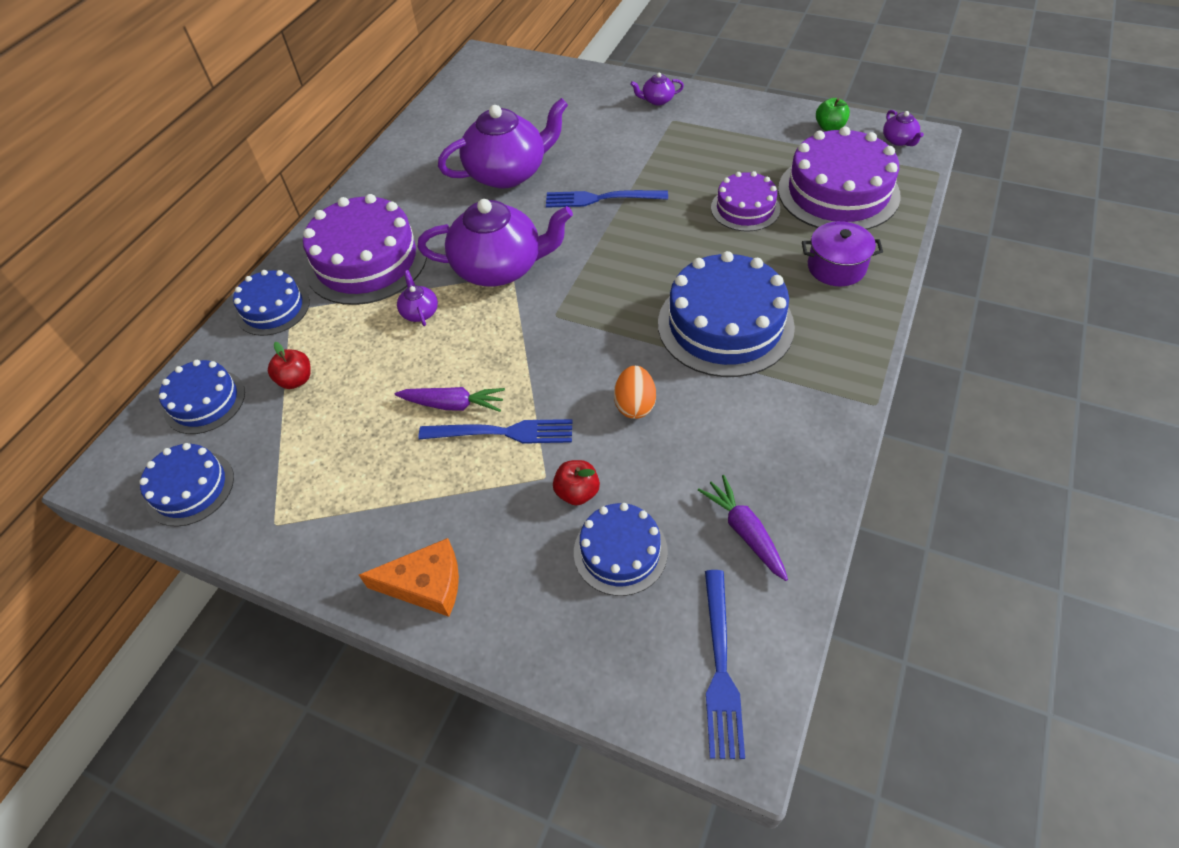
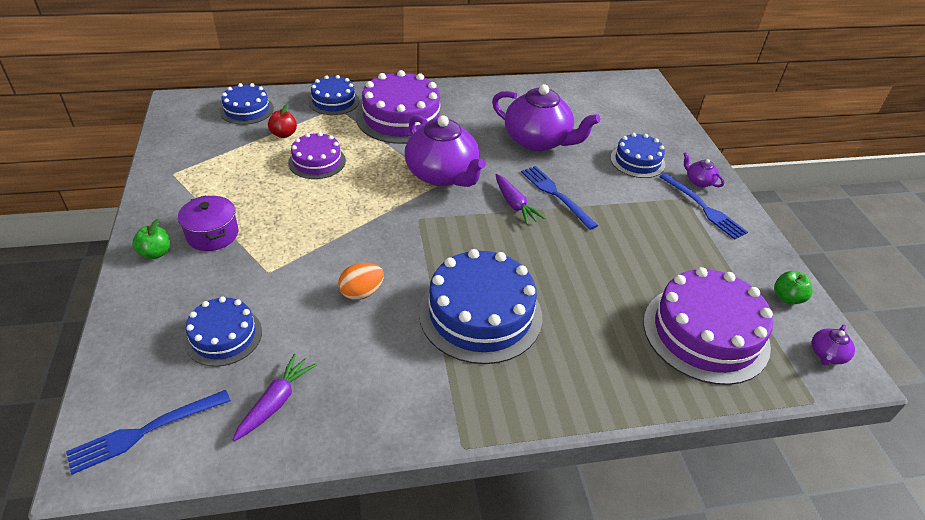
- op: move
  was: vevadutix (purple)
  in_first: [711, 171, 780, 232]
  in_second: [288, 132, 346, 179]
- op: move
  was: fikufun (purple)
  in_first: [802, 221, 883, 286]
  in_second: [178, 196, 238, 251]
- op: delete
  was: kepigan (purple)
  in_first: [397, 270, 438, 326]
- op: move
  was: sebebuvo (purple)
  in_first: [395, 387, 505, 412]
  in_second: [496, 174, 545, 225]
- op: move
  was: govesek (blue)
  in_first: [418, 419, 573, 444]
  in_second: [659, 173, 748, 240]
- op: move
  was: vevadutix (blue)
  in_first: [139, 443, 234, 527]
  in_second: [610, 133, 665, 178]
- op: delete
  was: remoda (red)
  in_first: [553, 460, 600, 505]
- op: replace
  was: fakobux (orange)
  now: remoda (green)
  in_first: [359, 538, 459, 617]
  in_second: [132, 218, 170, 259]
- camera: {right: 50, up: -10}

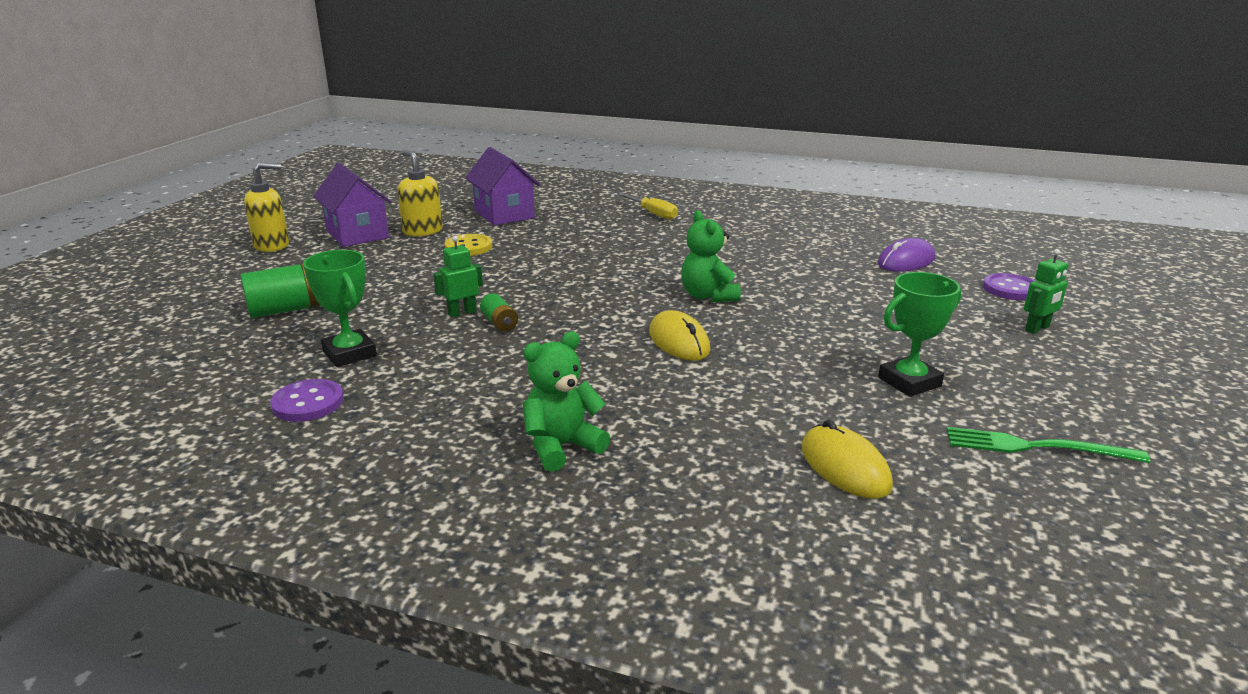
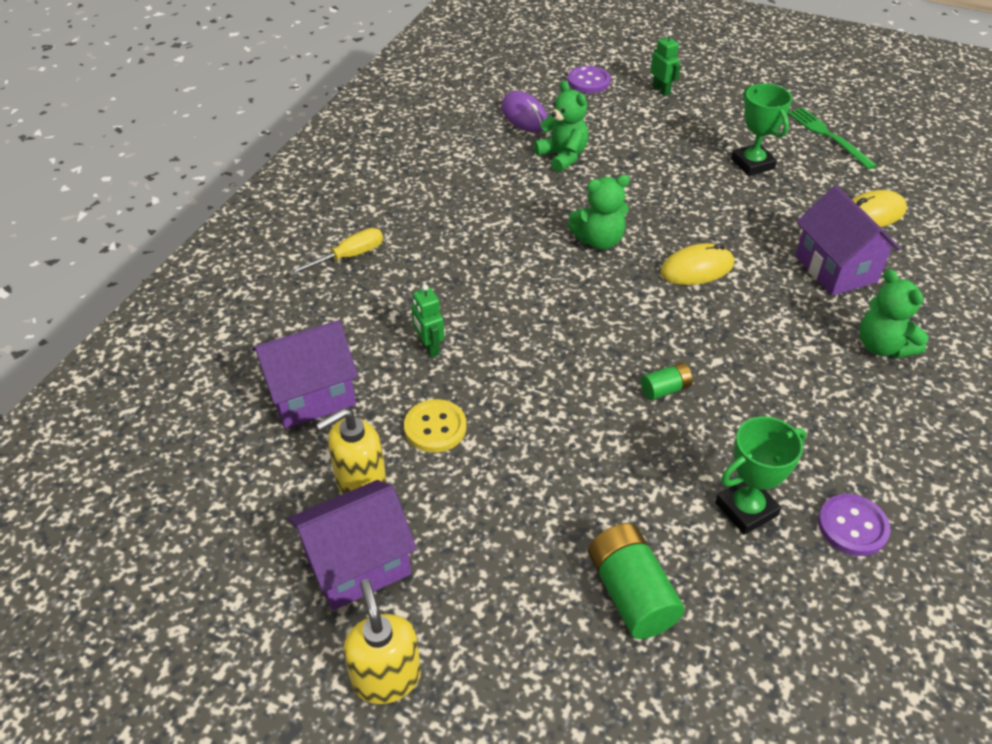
- op: move
  was: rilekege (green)
  in_first: [433, 236, 483, 317]
  in_second: [411, 284, 444, 358]
- op: rotate
  was: govesek (green)
  in_first: [947, 427, 1150, 463]
  in_second: [788, 107, 877, 170]
  clockwise: 135
- op: insert
  now: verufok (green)
  in_second: [534, 81, 589, 172]
- op: insert
  now: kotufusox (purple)
  in_second: [795, 185, 901, 296]
- camera: {right: -85, up: 20}

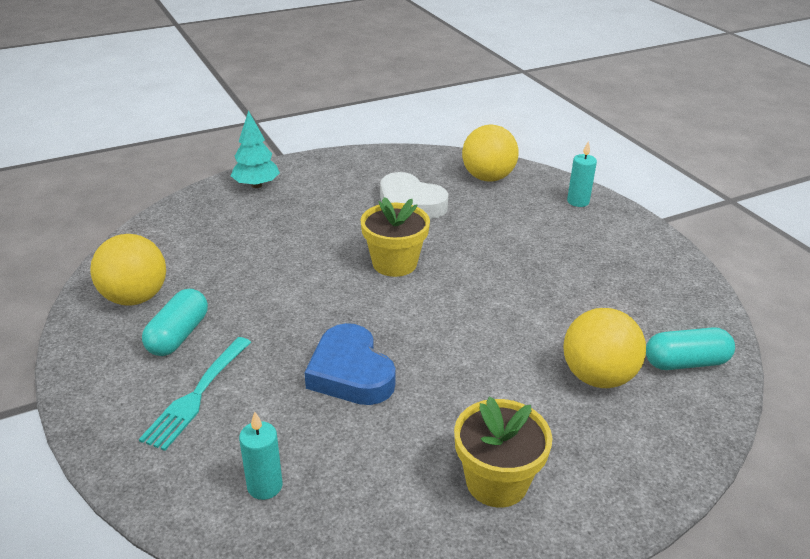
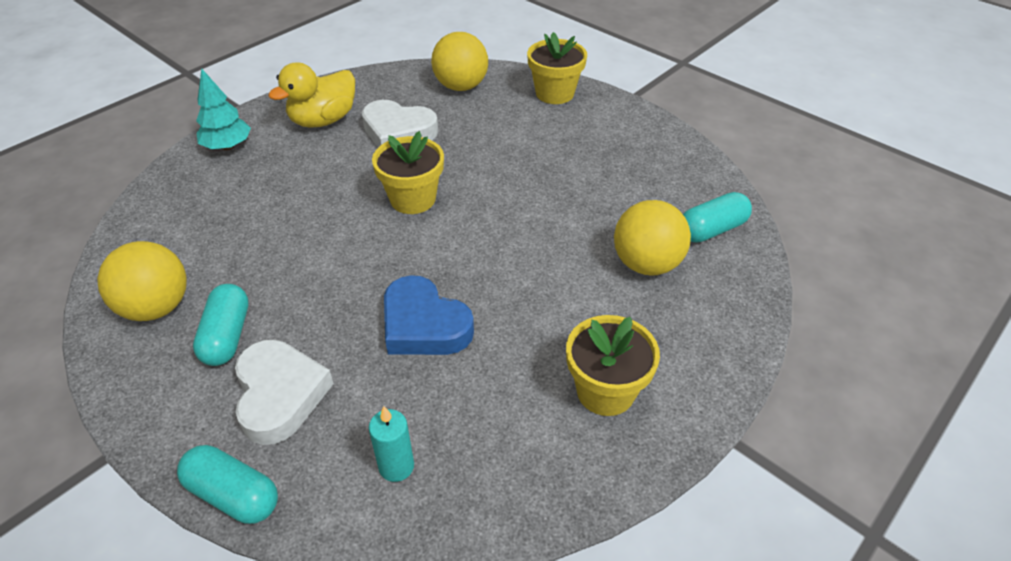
- op: replace
  was: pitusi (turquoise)
  now: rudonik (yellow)
  in_first: [567, 141, 597, 207]
  in_second: [527, 32, 587, 104]
- op: replace
  was: govesek (turquoise)
  now: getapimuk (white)
  in_first: [139, 337, 251, 451]
  in_second: [235, 340, 334, 445]
- op: insert
  now: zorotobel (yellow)
  in_second: [268, 62, 355, 127]
- op: insert
  now: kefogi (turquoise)
  in_second: [177, 445, 278, 524]
- camera: {right: -20, up: 10}

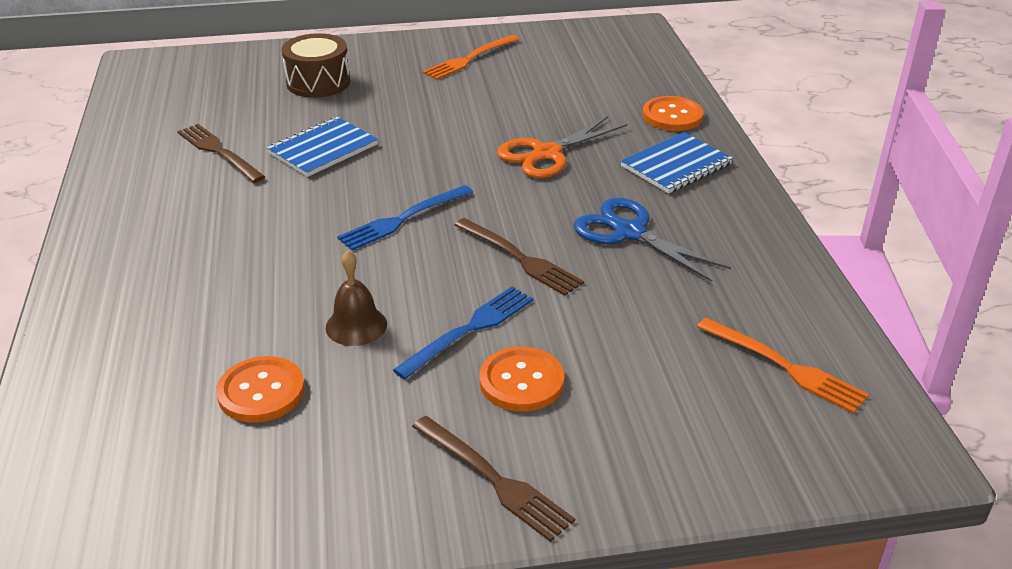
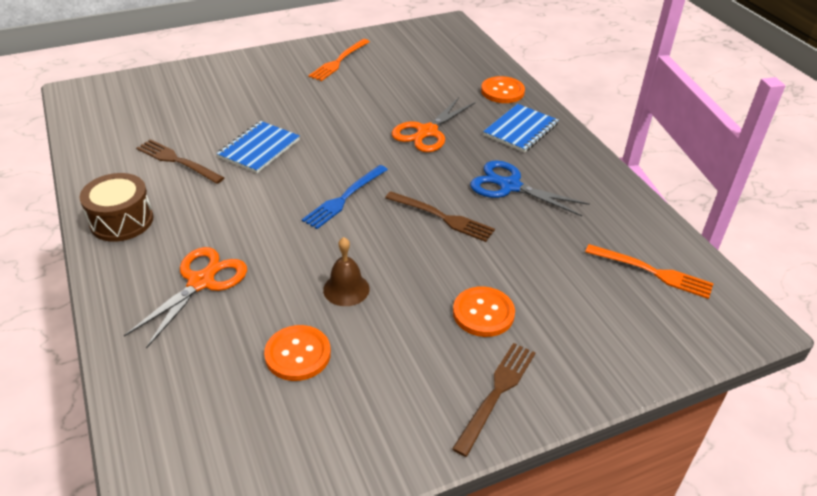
- op: move
  was: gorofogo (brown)
  in_first: [282, 33, 350, 98]
  in_second: [79, 173, 153, 242]
- op: delete
  was: govesek (blue)
  in_first: [393, 286, 533, 379]
- op: rotate
  was: govesek (brown)
  in_first: [412, 416, 575, 542]
  in_second: [452, 343, 535, 457]
  clockwise: -90
- op: insert
  now: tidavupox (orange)
  in_second: [124, 247, 247, 349]
- camera: {right: -15, up: 5}

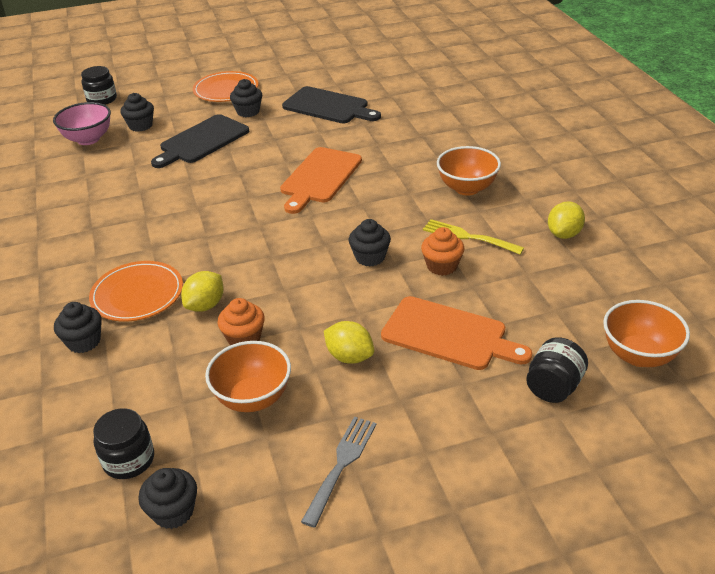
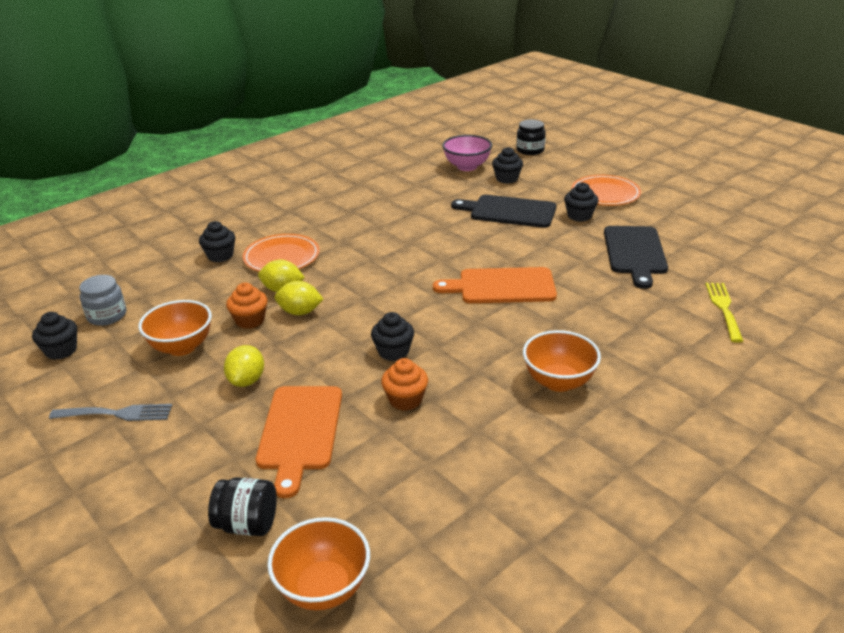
- op: move
  was: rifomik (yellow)
  in_first: [548, 201, 585, 239]
  in_second: [275, 281, 324, 315]
- op: move
  was: govesek (yellow)
  in_first: [423, 219, 524, 255]
  in_second: [705, 283, 743, 343]
- op: recolor
  was: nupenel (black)
  now: nupenel (grey)
  in_first: [93, 408, 154, 479]
  in_second: [79, 275, 126, 326]
- camera: {right: 65, up: -5}

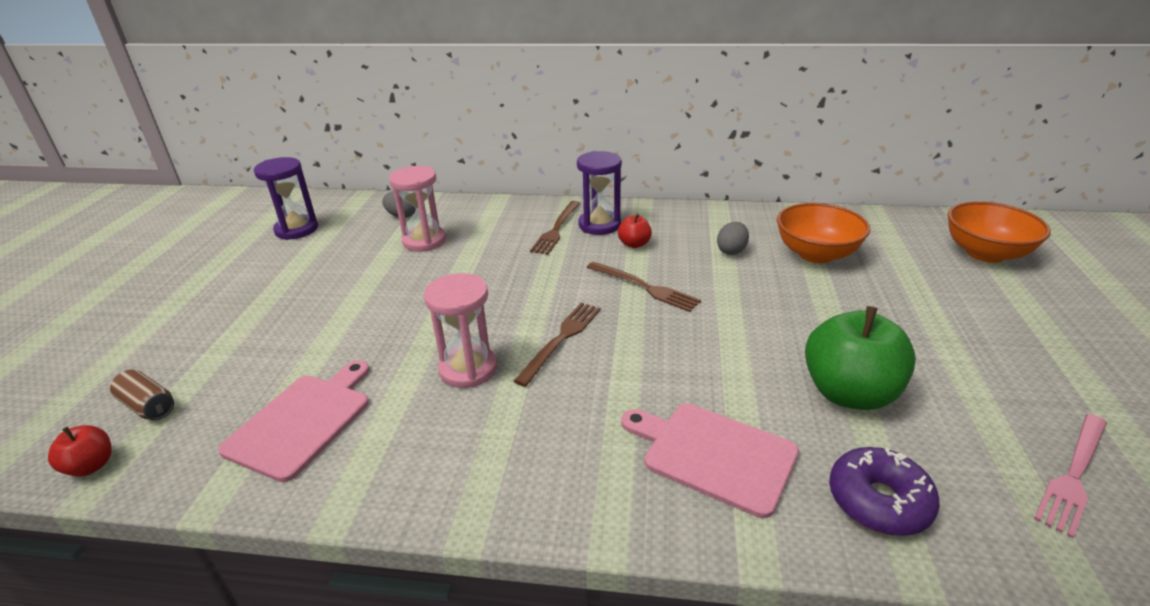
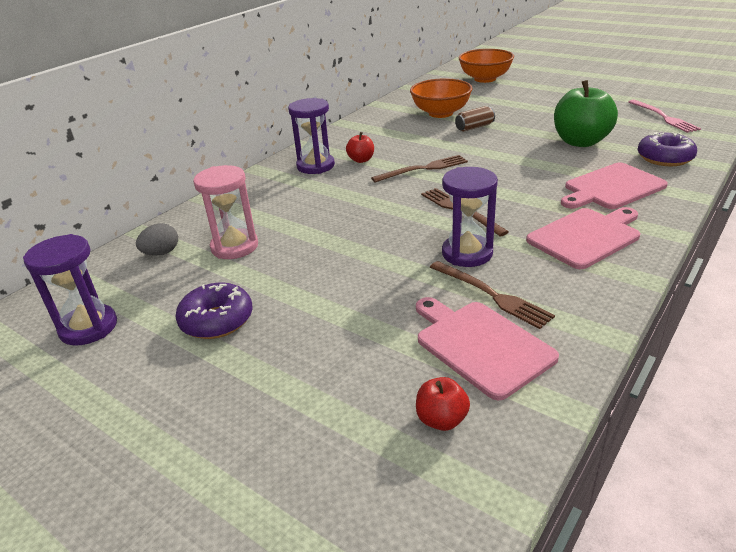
- op: move
  was: govesek (brown)
  in_first: [530, 201, 580, 255]
  in_second: [430, 261, 555, 329]
- op: delete
  was: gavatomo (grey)
  in_first: [717, 222, 749, 255]
- op: recolor
  was: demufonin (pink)
  now: demufonin (purple)
  in_first: [424, 273, 497, 388]
  in_second: [442, 167, 498, 267]
- op: move
  was: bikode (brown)
  in_first: [110, 370, 174, 420]
  in_second: [455, 106, 495, 132]
- op: move
  was: remoda (red)
  in_first: [48, 425, 112, 477]
  in_second: [416, 377, 470, 431]
- op: insert
  now: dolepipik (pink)
  in_second: [526, 207, 640, 269]
- op: insert
  now: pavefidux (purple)
  in_second: [175, 283, 252, 339]
- camera: {right: -60, up: 0}

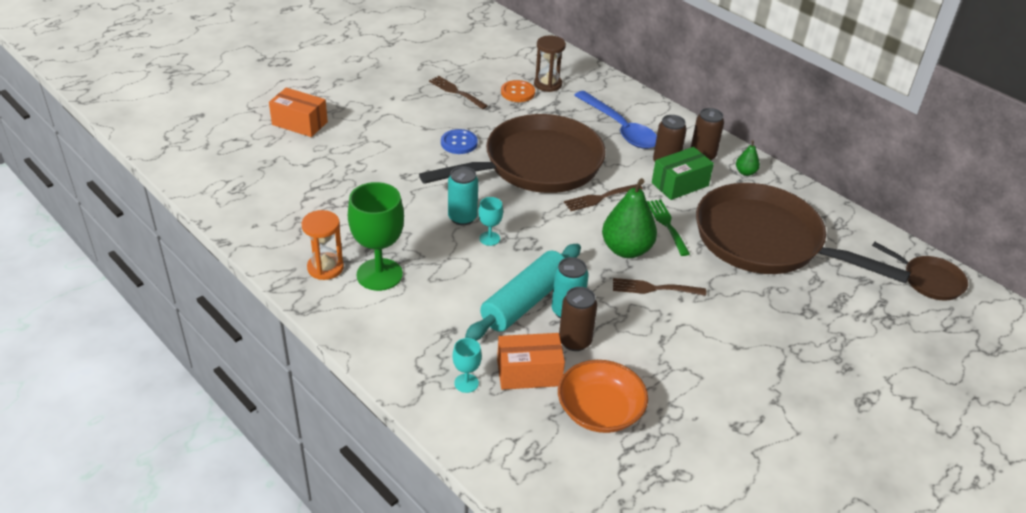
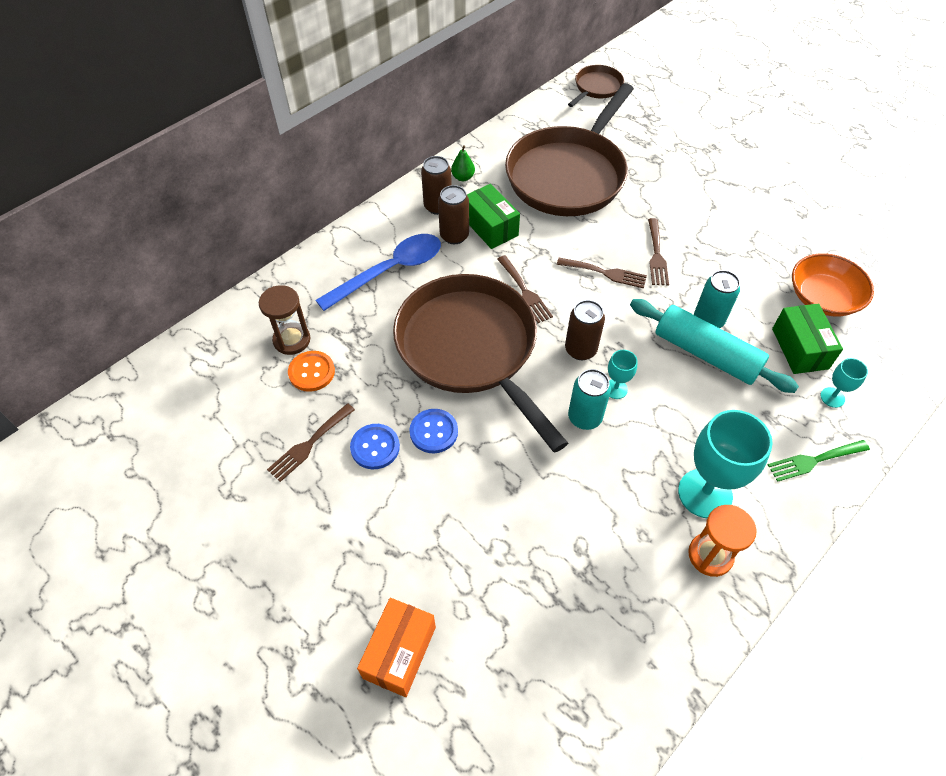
- op: replace
  was: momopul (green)
  now: govesek (brown)
  in_first: [602, 178, 657, 258]
  in_second: [557, 258, 647, 288]
- op: recolor
  was: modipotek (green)
  now: modipotek (turquoise)
  in_first: [348, 182, 404, 291]
  in_second: [678, 410, 773, 518]
- op: move
  was: govesek (green)
  in_first: [647, 200, 690, 256]
  in_second: [768, 440, 870, 482]
- op: move
  was: bikode (brown)
  in_first: [559, 287, 597, 351]
  in_second: [565, 300, 605, 360]
- op: recolor
  was: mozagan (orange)
  now: mozagan (green)
  in_first: [497, 333, 565, 390]
  in_second: [772, 303, 843, 374]
- op: insert
  now: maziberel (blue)
  in_second: [350, 424, 400, 469]
- camera: {right: -90, up: 15}

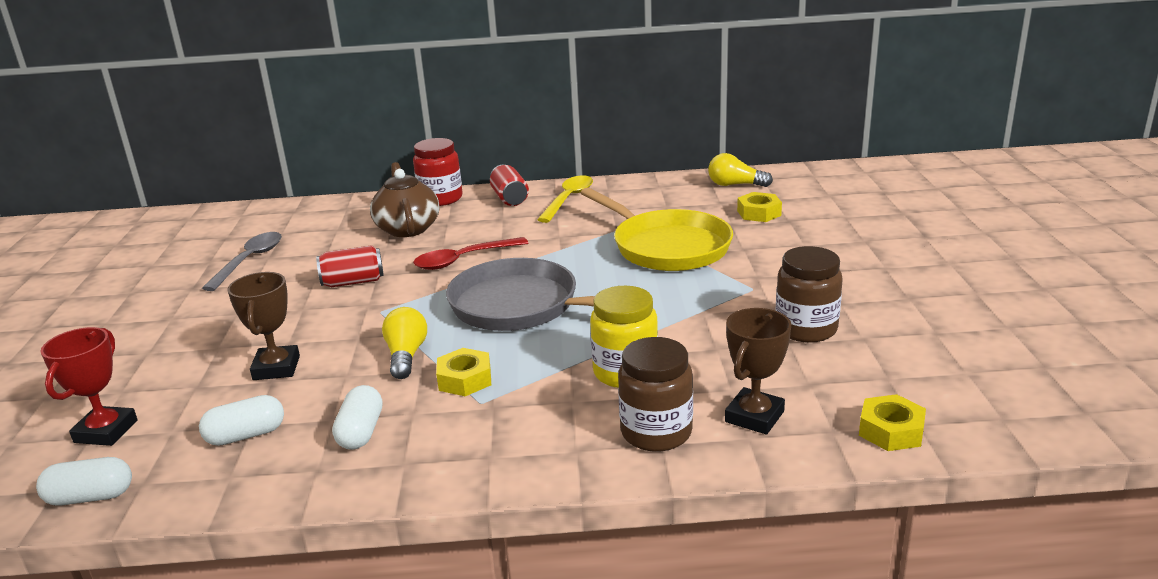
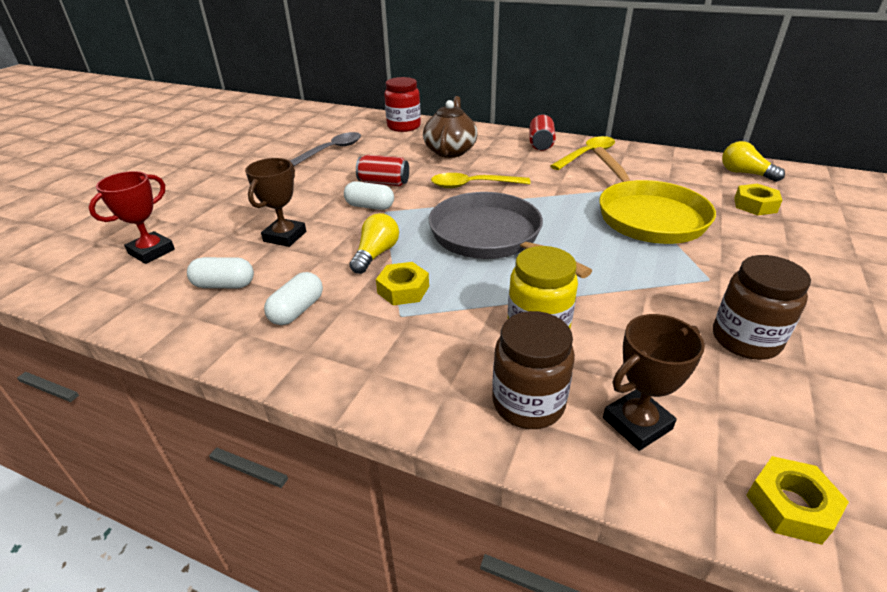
- op: move
  was: nupenel (red)
  in_first: [413, 138, 463, 206]
  in_second: [384, 77, 421, 132]
- op: recolor
  was: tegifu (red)
  now: tegifu (yellow)
  in_first: [413, 237, 528, 270]
  in_second: [431, 173, 531, 188]
- op: move
  was: kefogi (white)
  in_first: [36, 457, 132, 506]
  in_second: [344, 181, 394, 210]
- camera: {right: 25, up: 10}

